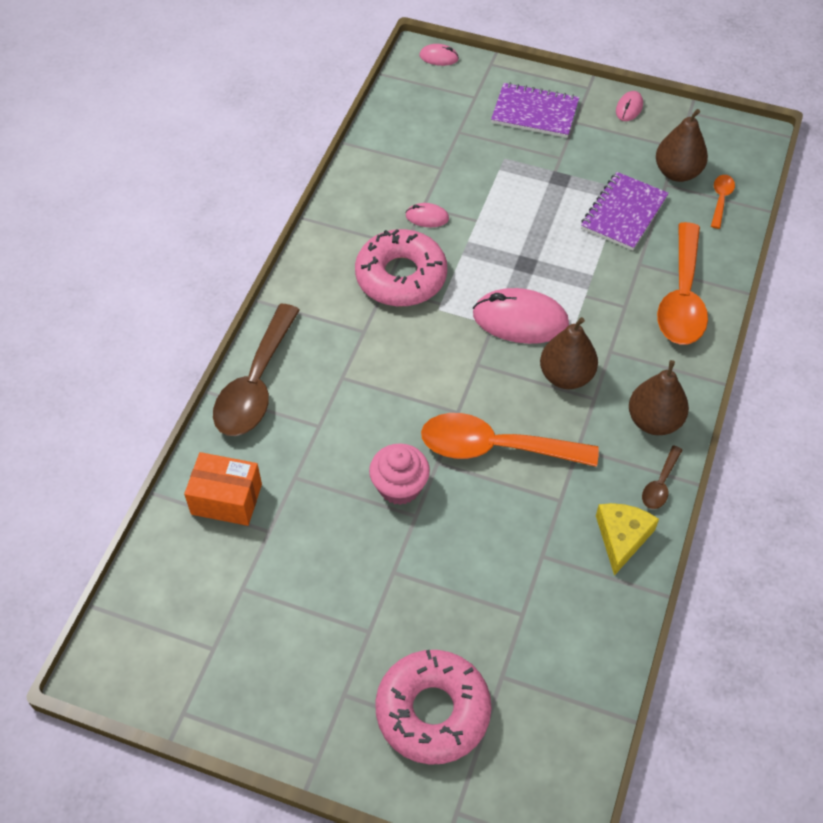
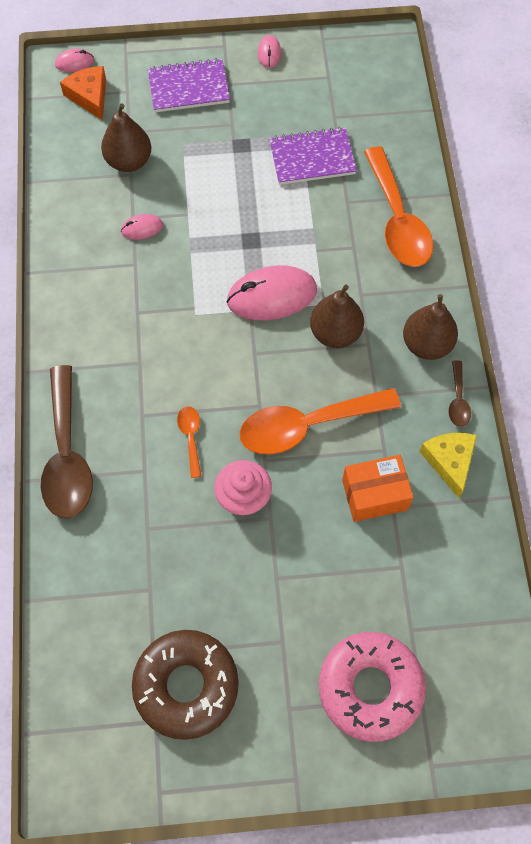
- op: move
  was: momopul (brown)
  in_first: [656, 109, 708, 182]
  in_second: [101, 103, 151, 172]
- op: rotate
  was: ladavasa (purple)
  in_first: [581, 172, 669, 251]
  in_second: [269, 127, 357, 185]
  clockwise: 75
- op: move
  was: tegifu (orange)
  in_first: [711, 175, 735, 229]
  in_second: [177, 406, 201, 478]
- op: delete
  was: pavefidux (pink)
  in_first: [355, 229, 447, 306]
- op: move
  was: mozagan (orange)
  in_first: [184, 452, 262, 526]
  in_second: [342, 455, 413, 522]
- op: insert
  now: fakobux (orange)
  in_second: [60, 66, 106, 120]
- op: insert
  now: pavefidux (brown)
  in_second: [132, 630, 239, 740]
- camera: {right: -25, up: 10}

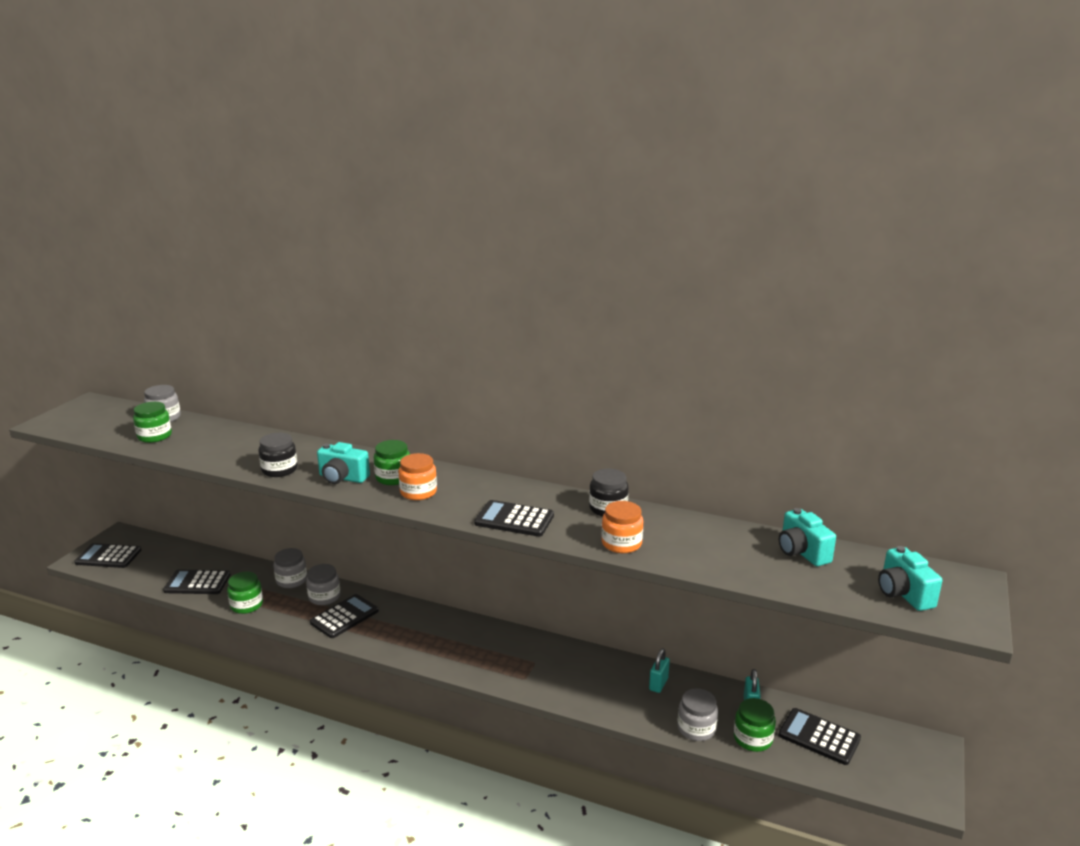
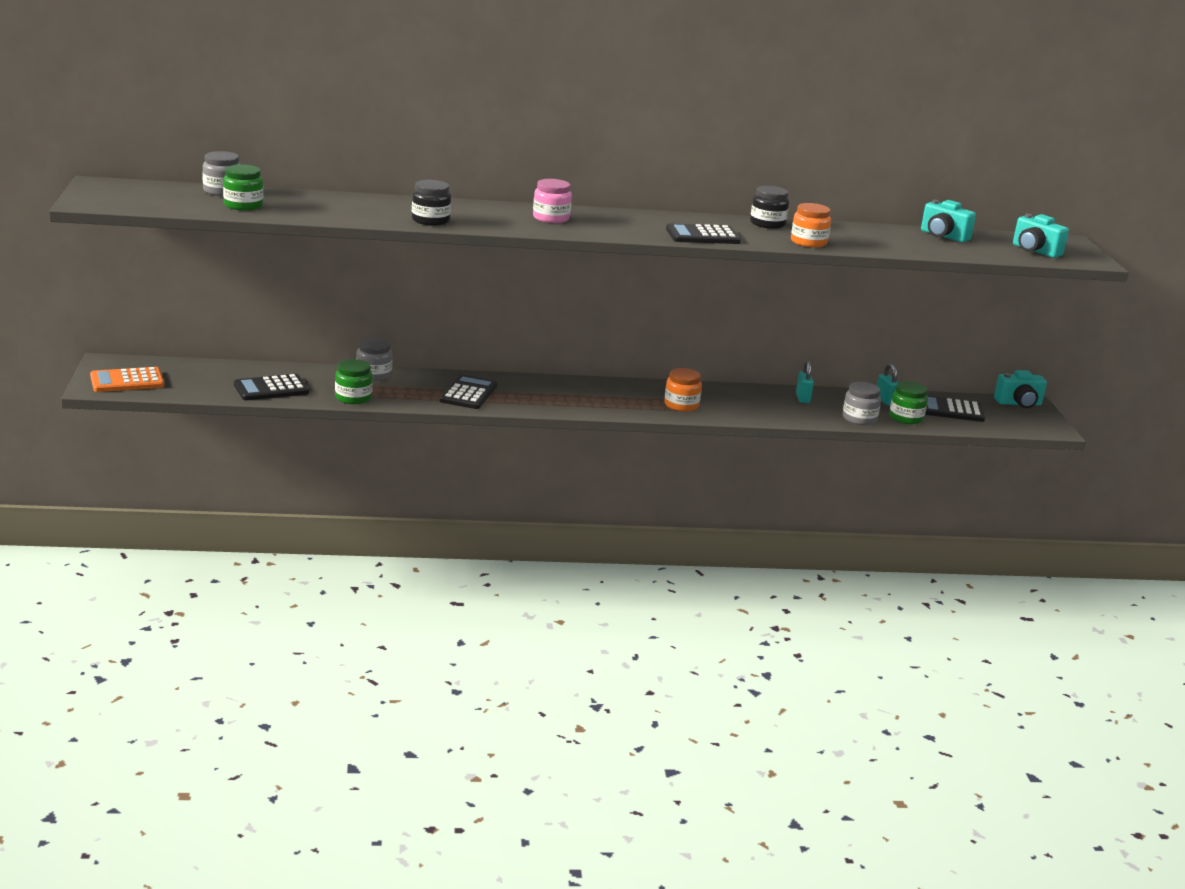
- op: recolor
  was: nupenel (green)
  now: nupenel (pink)
  in_first: [374, 440, 410, 485]
  in_second: [533, 179, 572, 223]
- op: move
  was: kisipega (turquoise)
  in_first: [317, 442, 370, 484]
  in_second: [994, 370, 1047, 408]
- op: move
  was: nupenel (orange)
  in_first: [398, 453, 437, 500]
  in_second: [664, 368, 702, 412]
- op: recolor
  was: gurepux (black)
  now: gurepux (orange)
  in_first: [74, 543, 141, 568]
  in_second: [90, 367, 164, 392]
- op: delete
  was: nupenel (grey)
  in_first: [306, 564, 340, 605]
- camera: {right: -30, up: 0}

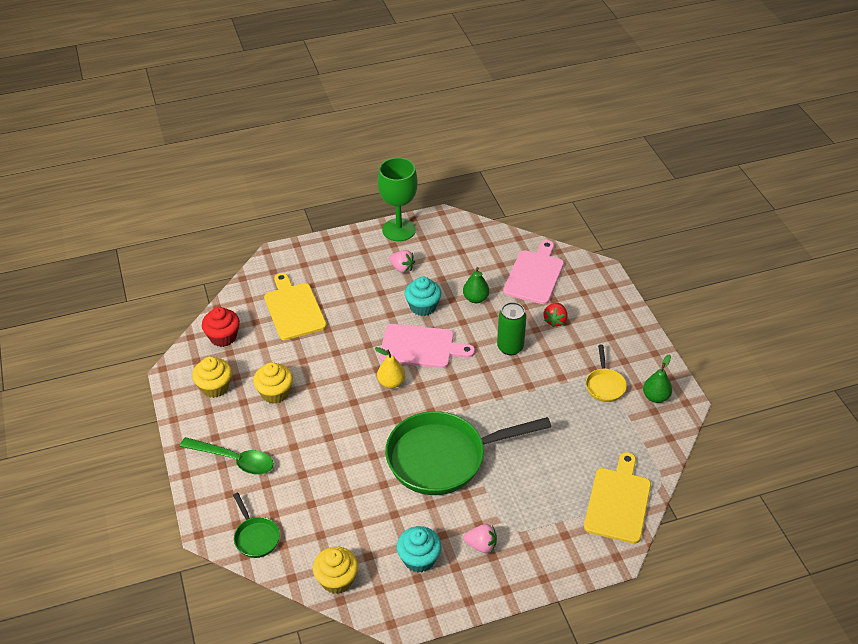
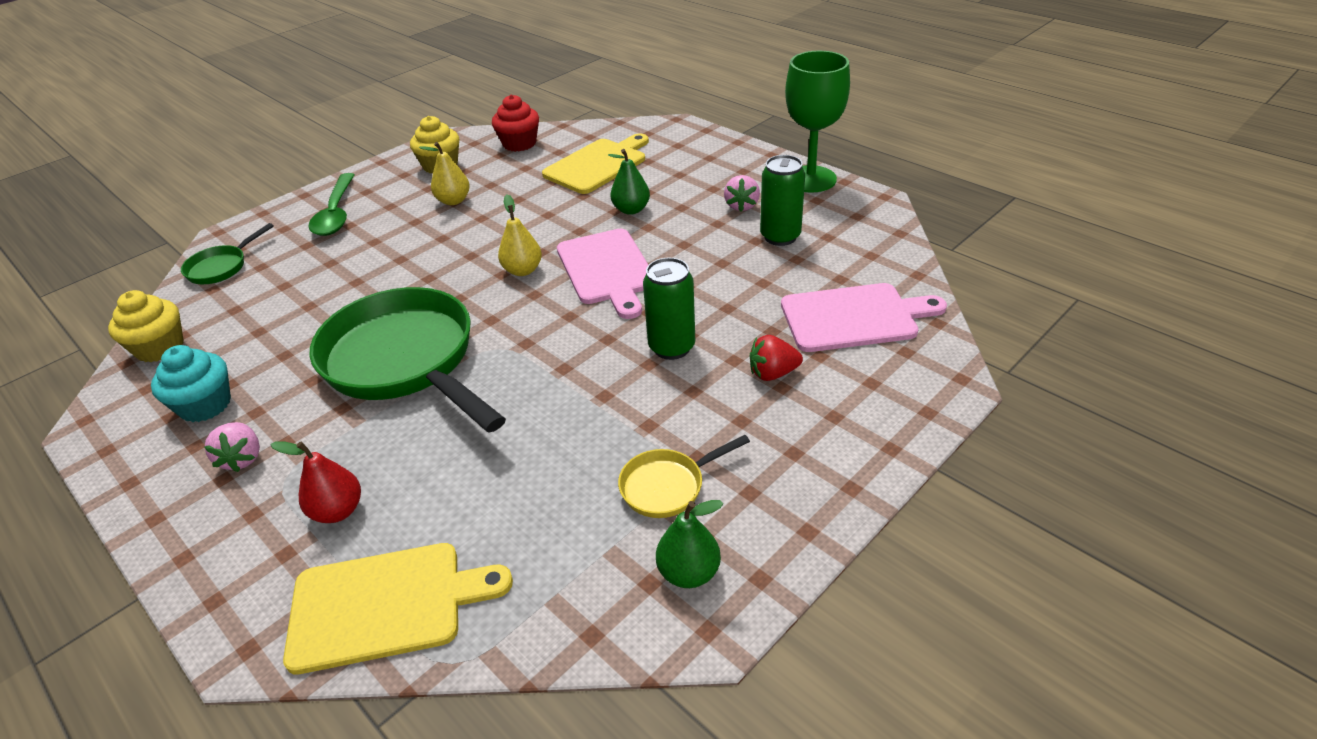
- op: move
  was: momopul (green)
  in_first: [463, 267, 489, 303]
  in_second: [608, 149, 650, 215]
- op: delete
  was: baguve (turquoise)
  in_first: [405, 277, 441, 316]
- op: replace
  was: baguve (yellow)
  now: momopul (yellow)
  in_first: [253, 362, 293, 404]
  in_second: [419, 142, 470, 205]
- op: insert
  now: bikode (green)
  in_second: [760, 155, 805, 246]
- op: insert
  now: momopul (red)
  in_second: [271, 442, 361, 523]
- camera: {right: 65, up: -5}

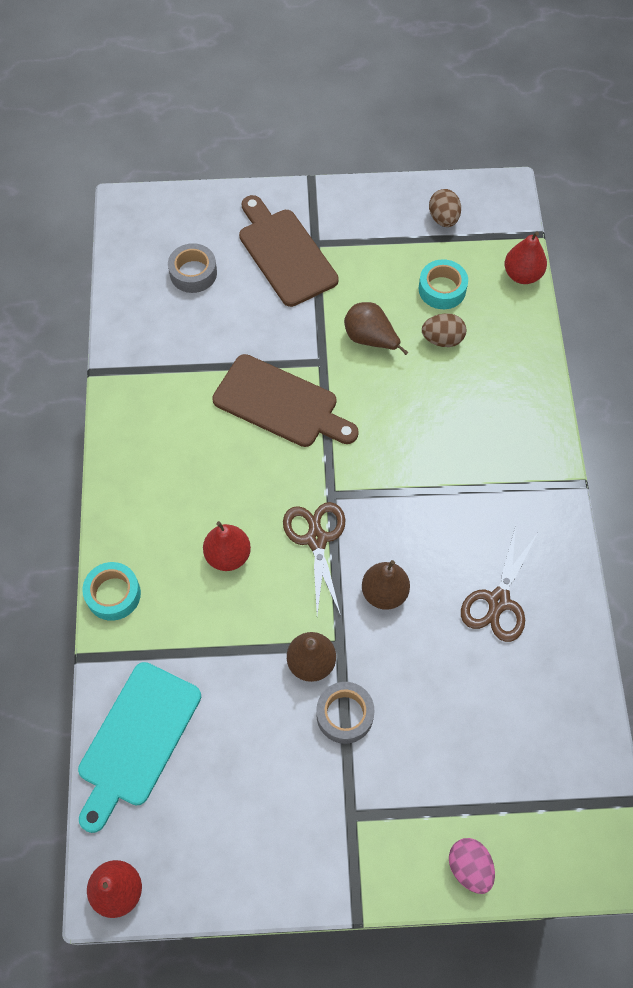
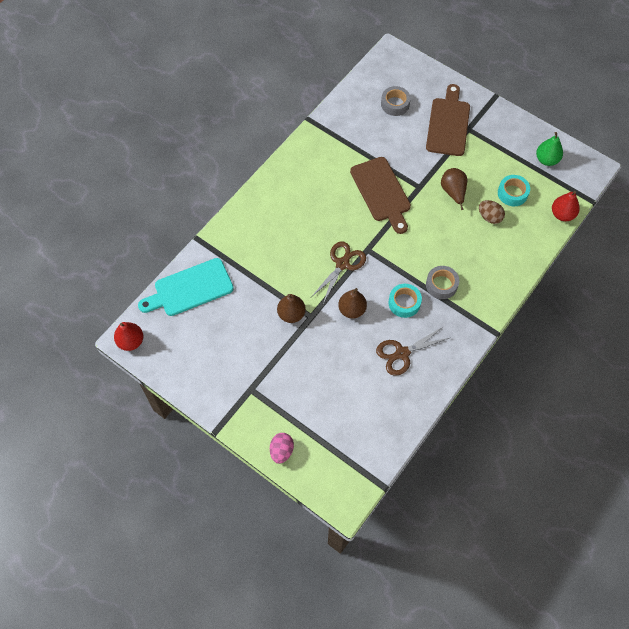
- op: replace
  was: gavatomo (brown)
  now: momopul (green)
  in_first: [429, 189, 461, 227]
  in_second: [536, 132, 563, 166]
- op: delete
  was: momopul (red)
  in_first: [203, 521, 251, 571]
- op: move
  was: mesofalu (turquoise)
  in_first: [82, 562, 141, 621]
  in_second: [388, 284, 422, 318]
- op: move
  was: mesofalu (grey)
  in_first: [316, 682, 375, 744]
  in_second: [426, 266, 459, 299]
- camera: {right: 40, up: 0}

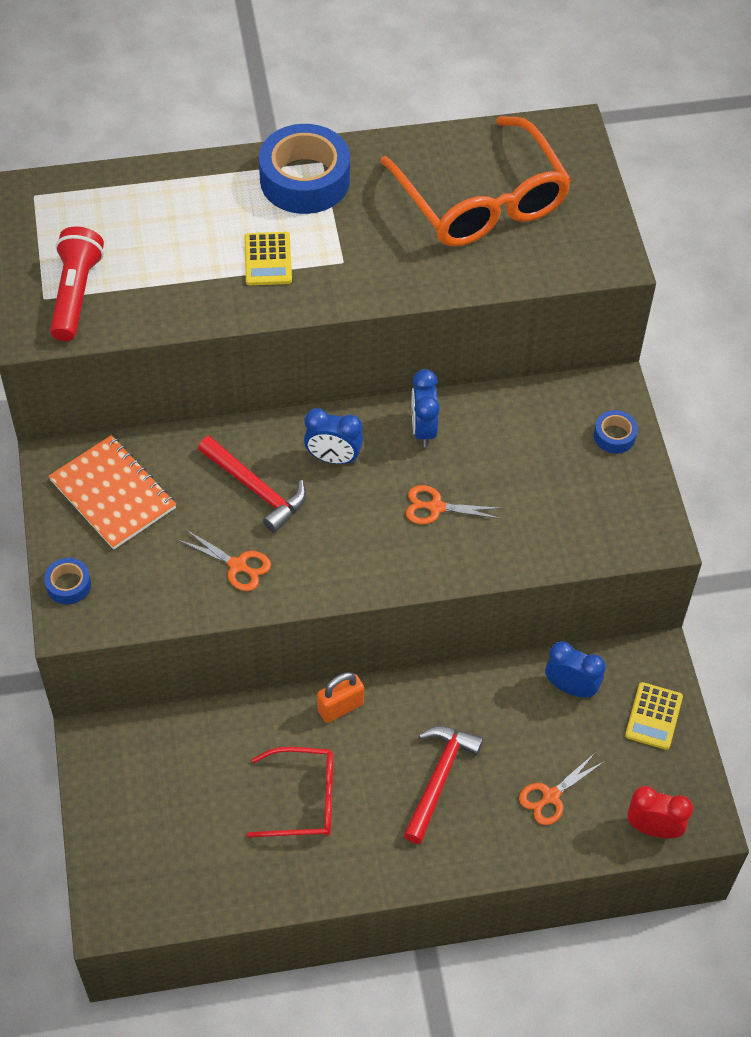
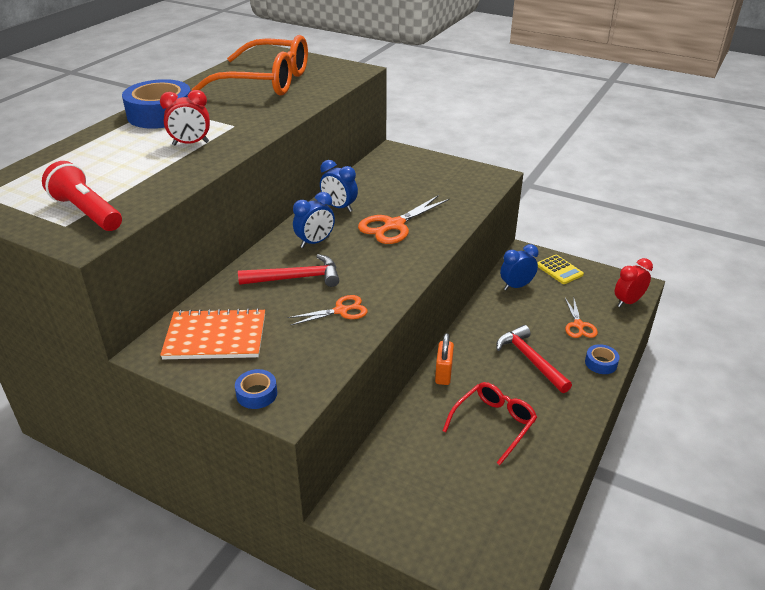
- op: replace
  was: gurepux (yellow)
  now: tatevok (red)
  in_first: [244, 232, 292, 285]
  in_second: [160, 90, 210, 145]
- op: move
  was: mesofalu (blue)
  in_first: [594, 410, 638, 454]
  in_second: [585, 344, 620, 374]
- op: resize
  was: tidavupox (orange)
  in_first: [406, 485, 502, 524]
  in_second: [358, 195, 450, 244]
  ratio: 1.64
- camera: {right: -50, up: -20}

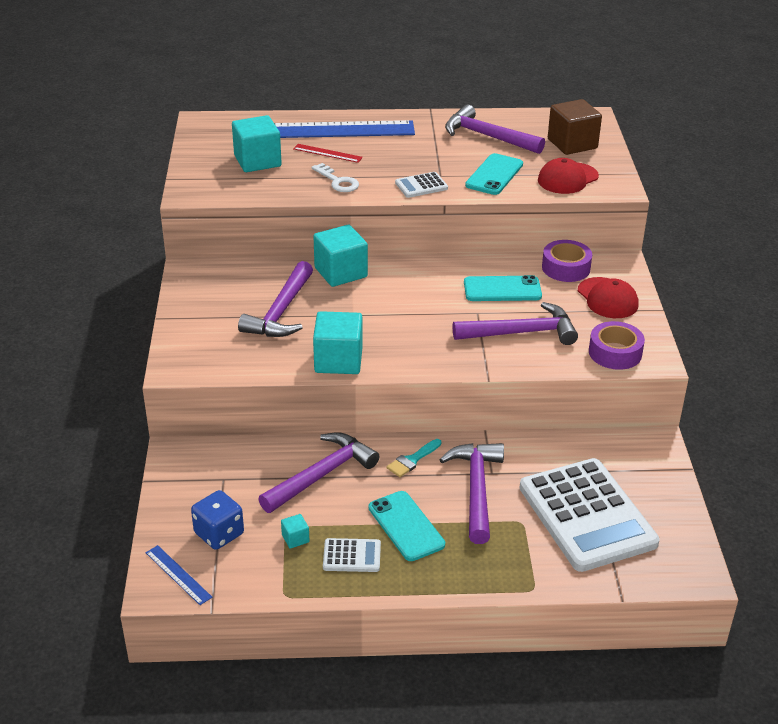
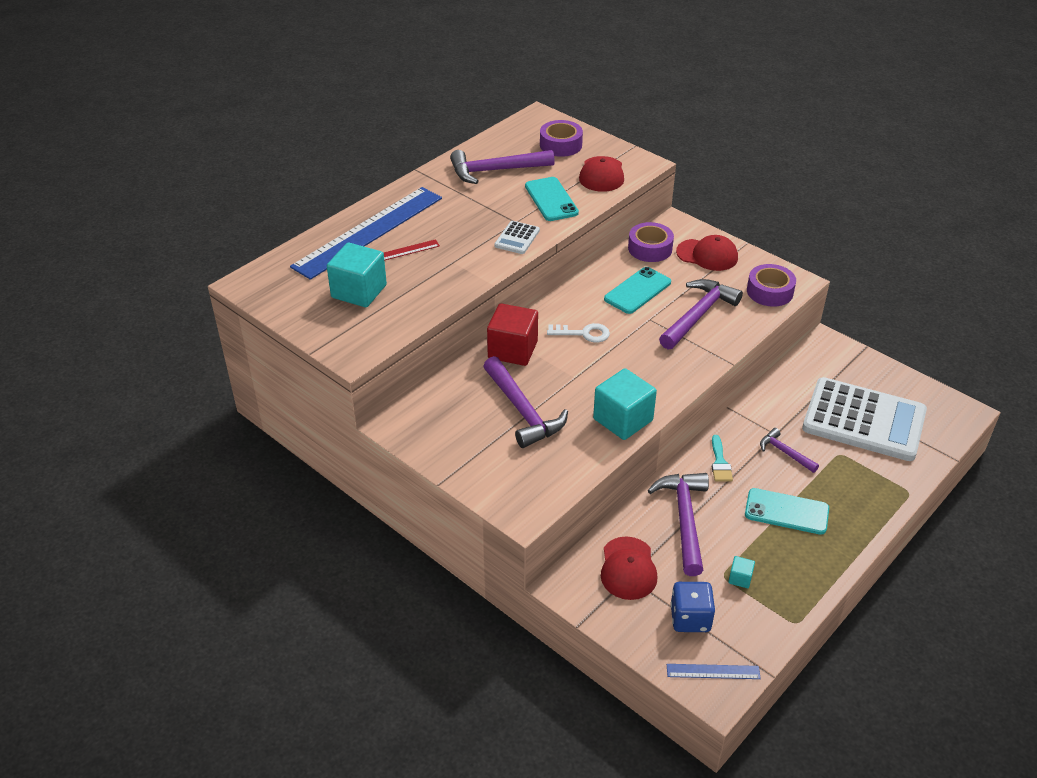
- op: replace
  was: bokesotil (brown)
  now: mesofalu (purple)
  in_first: [548, 99, 602, 155]
  in_second: [540, 120, 583, 157]
- op: move
  was: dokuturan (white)
  in_first: [311, 163, 359, 192]
  in_second: [547, 323, 610, 343]
- op: recolor
  was: bokesotil (turquoise)
  now: bokesotil (red)
  in_first: [313, 225, 368, 287]
  in_second: [487, 303, 538, 366]
- op: resize
  was: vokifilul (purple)
  in_first: [439, 443, 504, 544]
  in_second: [760, 428, 819, 473]
  ratio: 0.54
- op: delete
  was: gurepux (white)
  in_first: [323, 538, 381, 572]
- op: insert
  now: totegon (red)
  in_second: [601, 536, 657, 600]
- camera: {right: -45, up: 5}

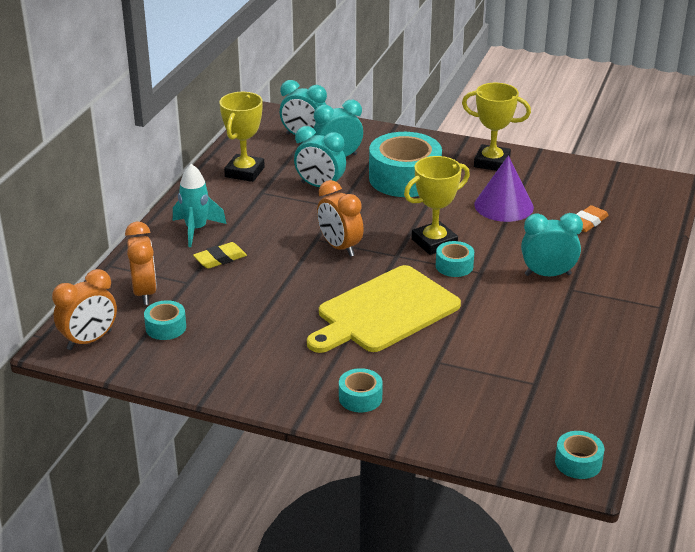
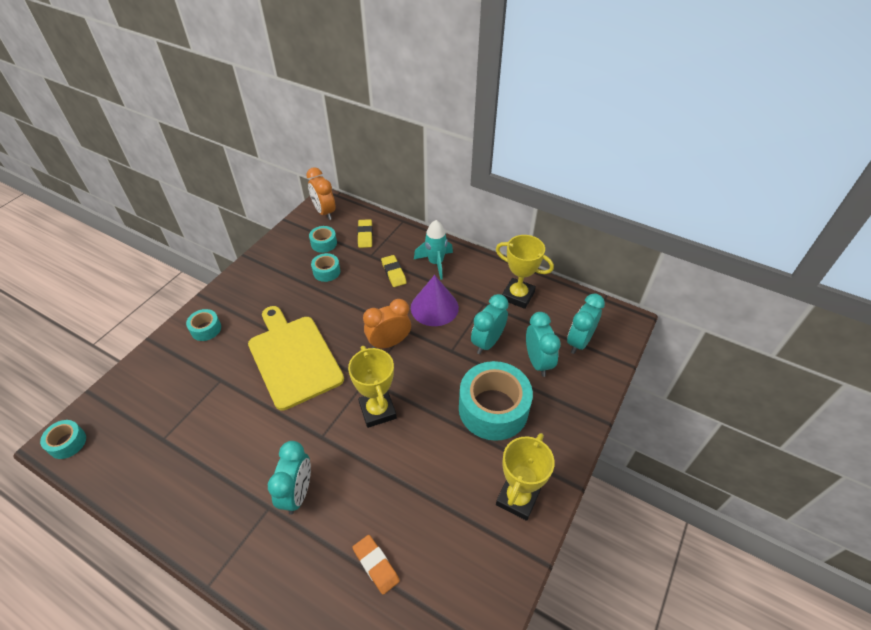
- op: move
  was: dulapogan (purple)
  in_first: [475, 155, 534, 222]
  in_second: [411, 275, 459, 326]
- op: replace
  was: tatevok (orange)
  now: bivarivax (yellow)
  in_first: [125, 221, 157, 305]
  in_second: [357, 219, 373, 248]
- op: move
  was: mesofalu (turquoise)
  in_first: [436, 241, 474, 277]
  in_second: [311, 253, 340, 282]
- camera: {right: 100, up: 15}

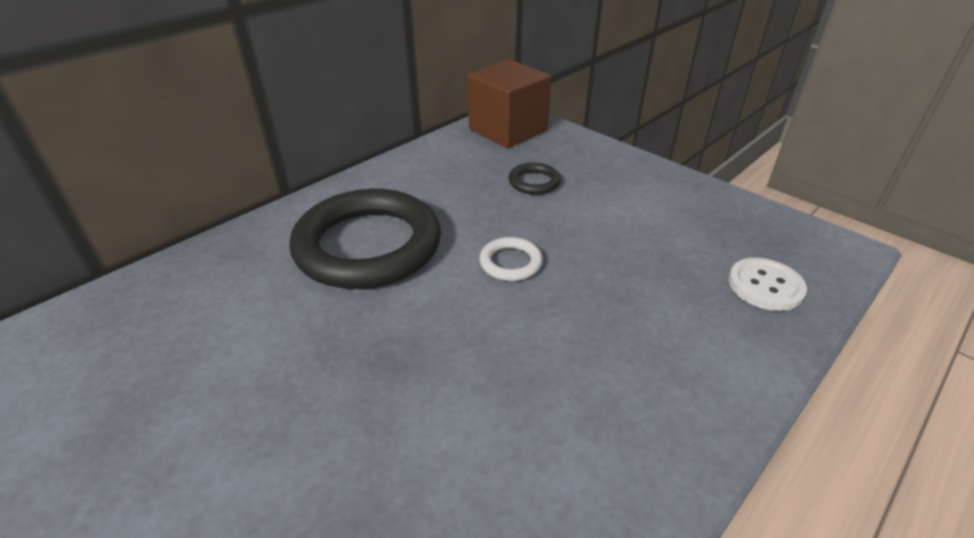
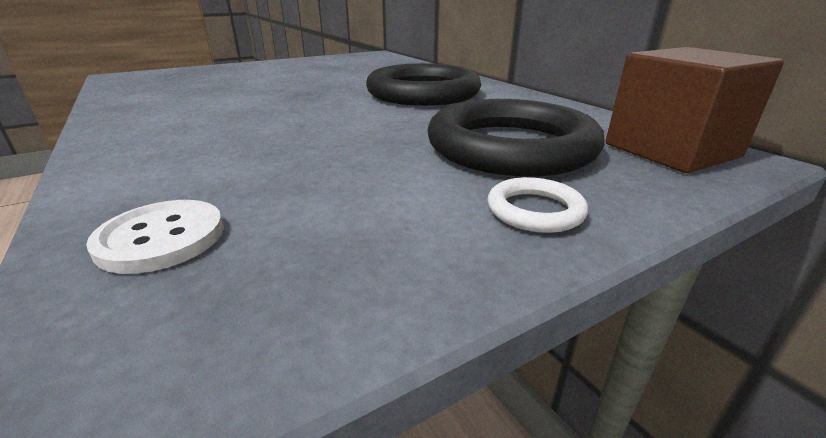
- op: resize
  was: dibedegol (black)
  in_first: [508, 162, 561, 195]
  in_second: [427, 99, 605, 177]
  ratio: 2.41
- op: move
  was: dibedegol (white)
  in_first: [479, 237, 543, 281]
  in_second: [487, 177, 588, 233]
- camera: {right: 105, up: -10}

